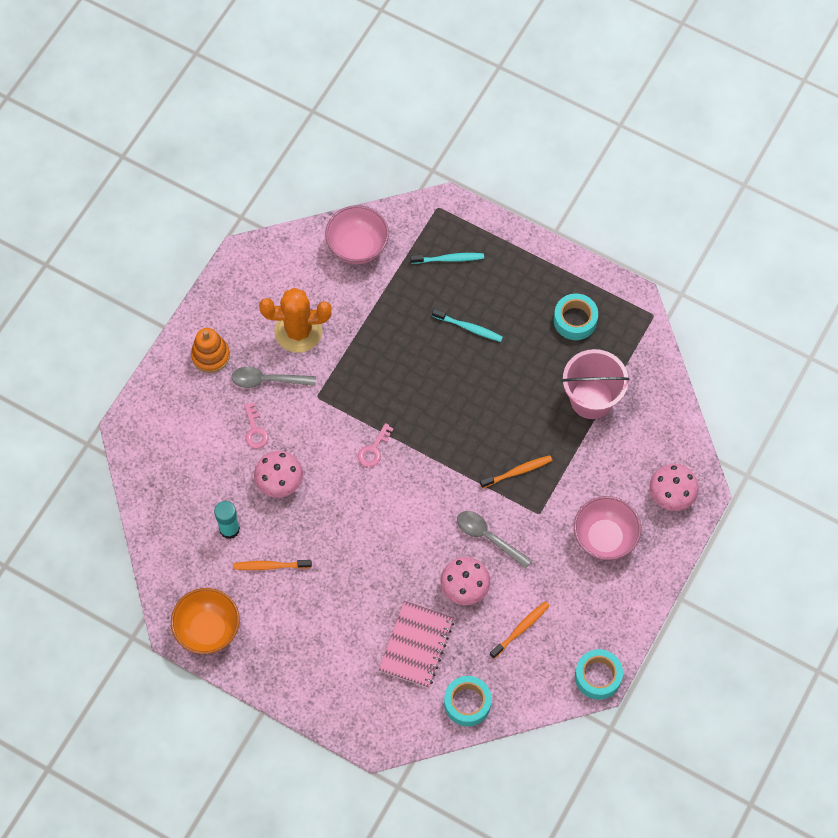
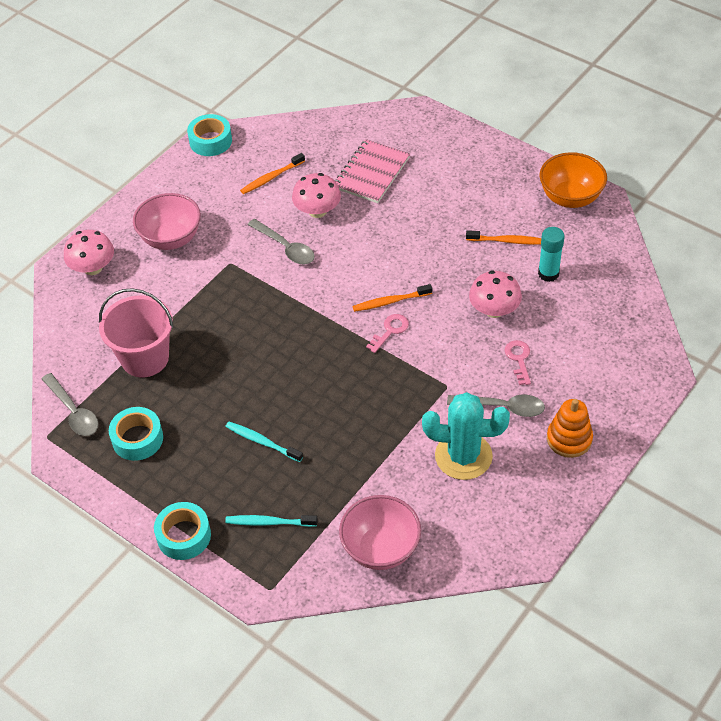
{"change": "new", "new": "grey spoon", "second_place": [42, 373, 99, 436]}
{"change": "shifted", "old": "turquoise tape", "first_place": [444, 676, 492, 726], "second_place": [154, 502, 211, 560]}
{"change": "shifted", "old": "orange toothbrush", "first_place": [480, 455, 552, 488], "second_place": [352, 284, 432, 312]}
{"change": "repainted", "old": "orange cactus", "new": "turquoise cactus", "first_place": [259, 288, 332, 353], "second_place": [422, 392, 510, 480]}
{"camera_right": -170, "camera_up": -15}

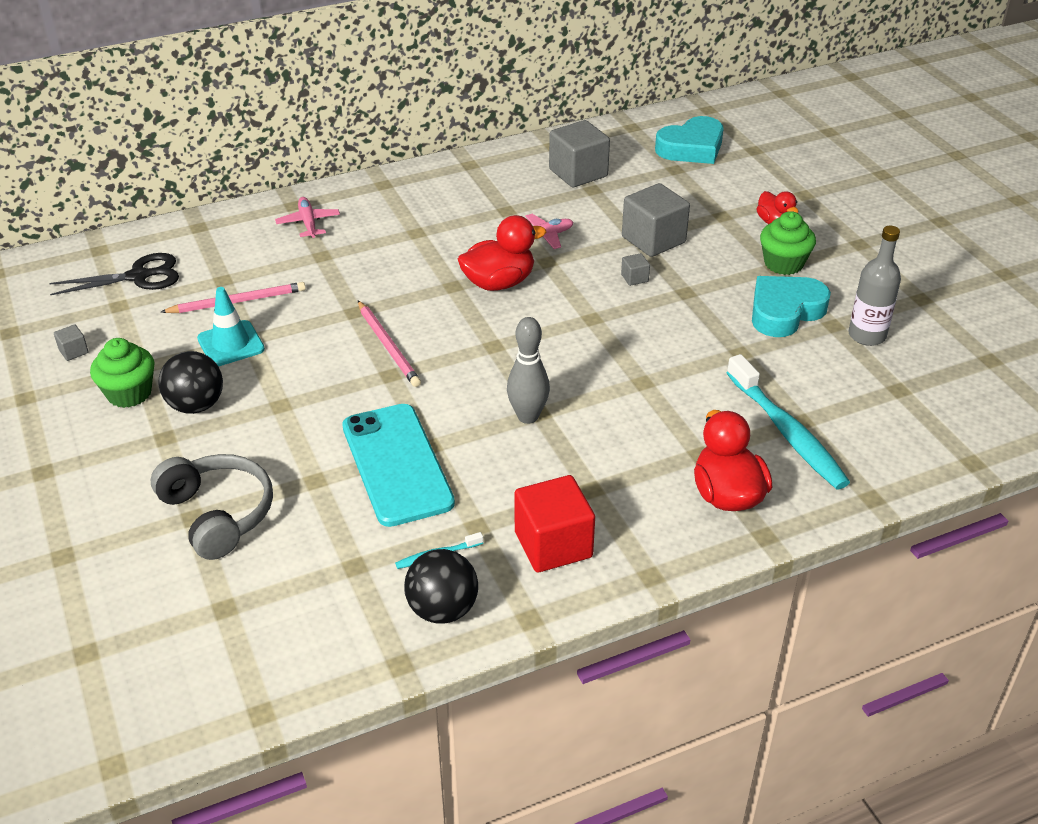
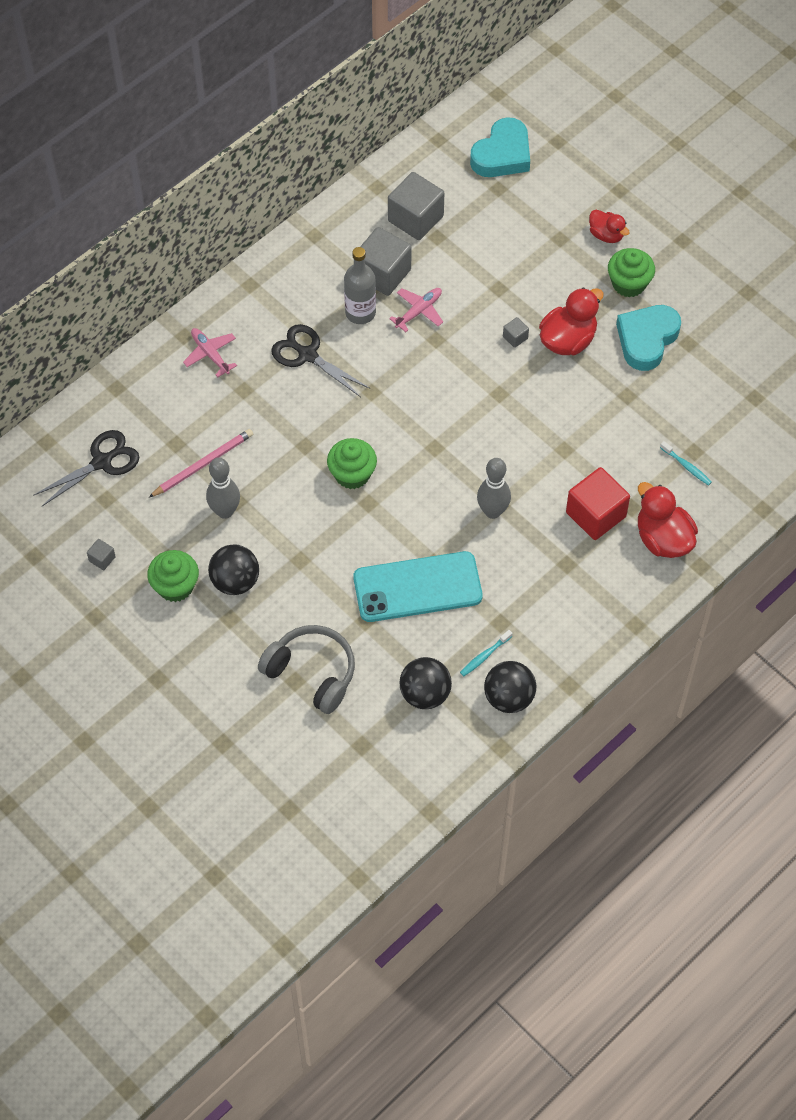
{"change": "new", "new": "black scissors", "second_place": [271, 324, 369, 397]}
{"change": "new", "new": "black ball", "second_place": [399, 657, 452, 709]}
{"change": "shifted", "old": "red duck", "first_place": [458, 215, 546, 291], "second_place": [539, 287, 604, 355]}
{"change": "shifted", "old": "red cube", "first_place": [515, 475, 595, 573], "second_place": [566, 467, 630, 540]}
{"change": "shifted", "old": "grey cube", "first_place": [622, 183, 690, 257], "second_place": [360, 227, 411, 296]}
{"change": "shifted", "old": "grey bottle", "first_place": [848, 226, 901, 346], "second_place": [344, 247, 376, 324]}
{"change": "swapped", "old": "turquoise traffic cone", "new": "grey bowling pin", "first_place": [197, 287, 265, 366], "second_place": [206, 458, 240, 519]}
{"change": "swapped", "old": "pink pencil", "new": "green cupcake", "first_place": [358, 301, 421, 387], "second_place": [327, 438, 377, 489]}
{"change": "rotated", "old": "turquoise phone", "first_place": [342, 404, 455, 527], "second_place": [353, 551, 483, 622], "degrees": -60}
{"change": "scaled", "old": "turquoise toothbrush", "first_place": [727, 354, 850, 489], "second_place": [660, 441, 712, 486], "factor": 0.43}
{"camera_right": -20, "camera_up": 20}

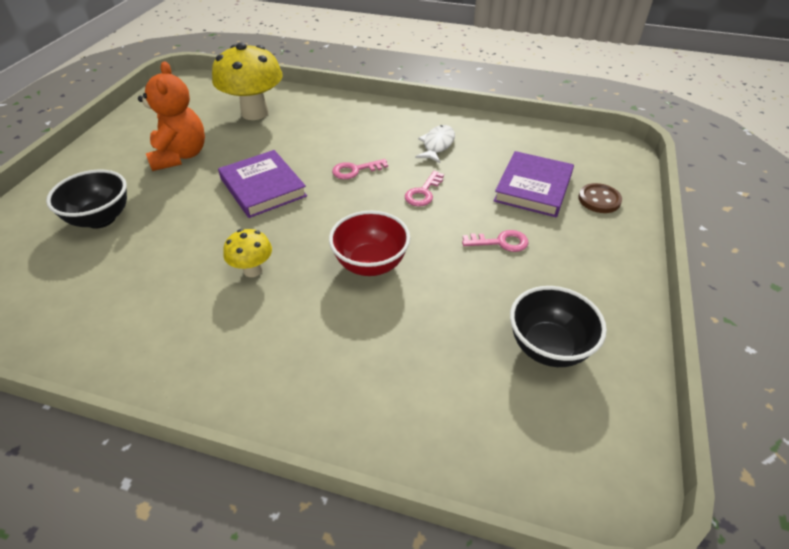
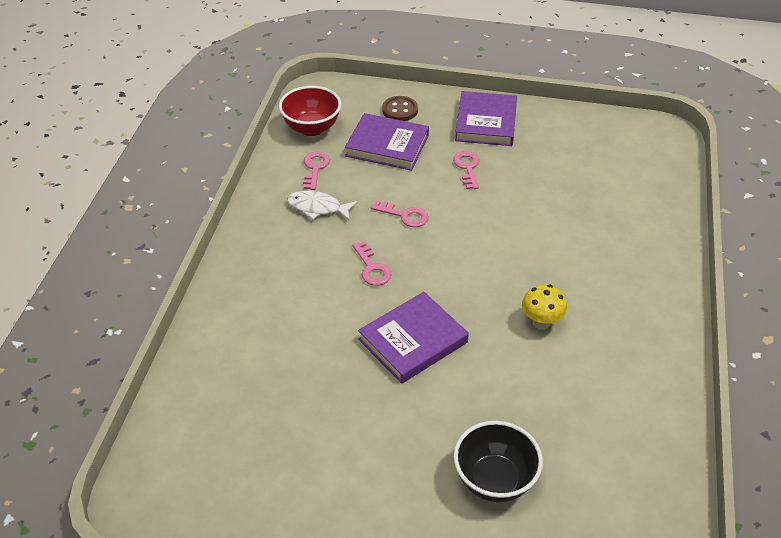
{"change": "gone", "old": "orange teddy bear", "first_place": [138, 61, 205, 171]}
{"change": "gone", "old": "yellow mushroom", "first_place": [212, 43, 283, 120]}
{"change": "gone", "old": "black bowl", "first_place": [510, 286, 607, 367]}
{"change": "new", "new": "pink key", "second_place": [303, 152, 330, 190]}
{"change": "new", "new": "purple book", "second_place": [455, 91, 517, 146]}
{"change": "shifted", "old": "red bowl", "first_place": [329, 211, 410, 276], "second_place": [279, 86, 341, 136]}
{"camera_right": -95, "camera_up": 0}

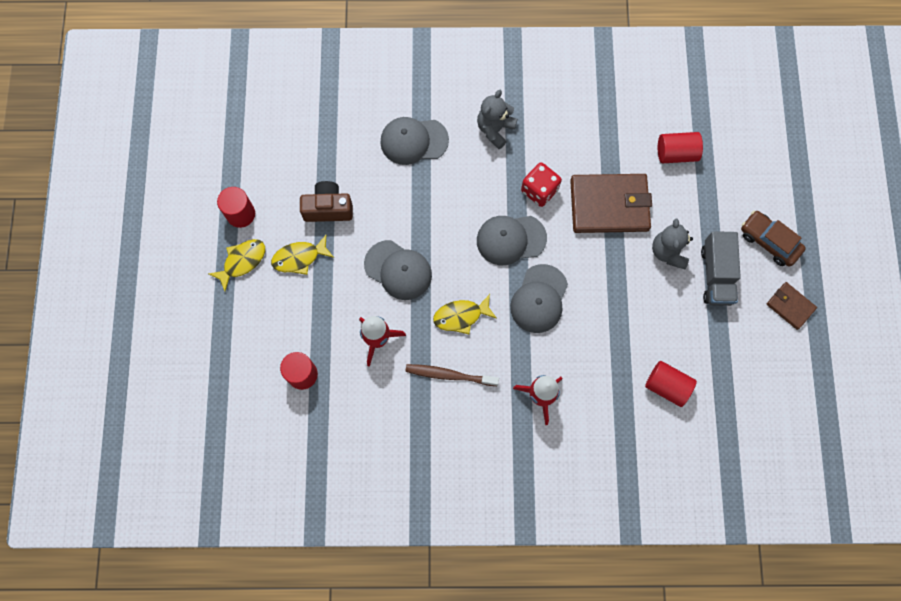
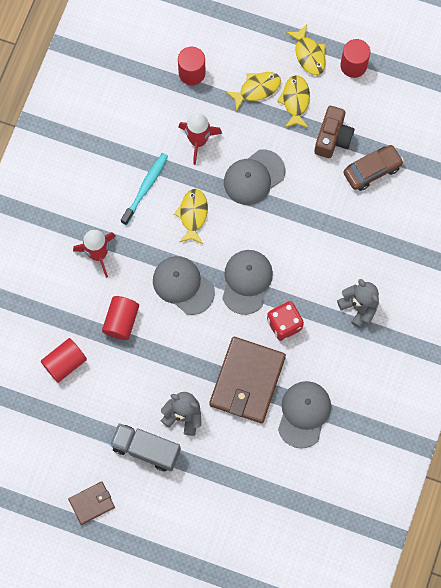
{"change": "new", "new": "yellow fish", "second_place": [225, 72, 281, 111]}
{"change": "shifted", "old": "grey cap", "first_place": [380, 117, 449, 165], "second_place": [278, 381, 331, 449]}
{"change": "shifted", "old": "red cylinder", "first_place": [658, 132, 703, 163], "second_place": [102, 296, 139, 340]}
{"change": "shifted", "old": "brown car", "first_place": [741, 211, 806, 266], "second_place": [343, 145, 404, 191]}
{"change": "repainted", "old": "brown toothbrush", "new": "turquoise toothbrush", "first_place": [405, 364, 499, 386], "second_place": [121, 153, 168, 225]}
{"camera_right": 110, "camera_up": 0}

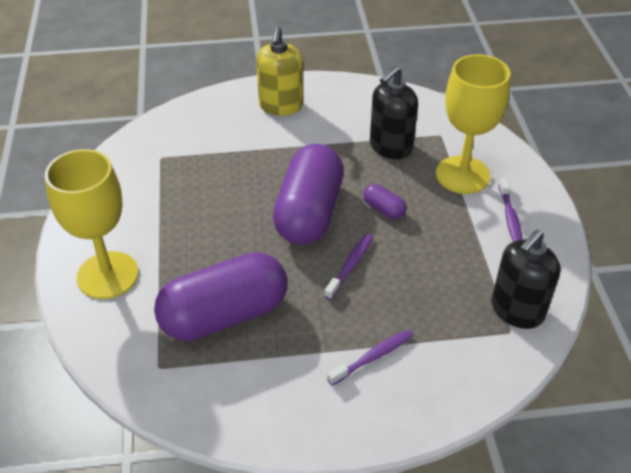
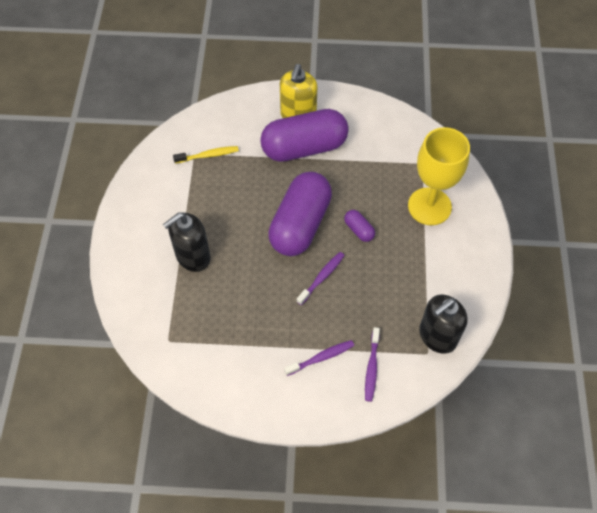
{"change": "gone", "old": "yellow goblet", "first_place": [45, 149, 139, 299]}
{"change": "new", "new": "yellow toothbrush", "second_place": [173, 146, 239, 163]}
{"change": "shifted", "old": "purple capsule", "first_place": [154, 252, 287, 341], "second_place": [260, 109, 349, 162]}
{"change": "shifted", "old": "black soap dispenser", "first_place": [370, 66, 418, 159], "second_place": [163, 212, 211, 272]}
{"change": "shifted", "old": "purple toothbrush", "first_place": [499, 178, 523, 242], "second_place": [365, 327, 380, 402]}
{"camera_right": 10, "camera_up": 15}

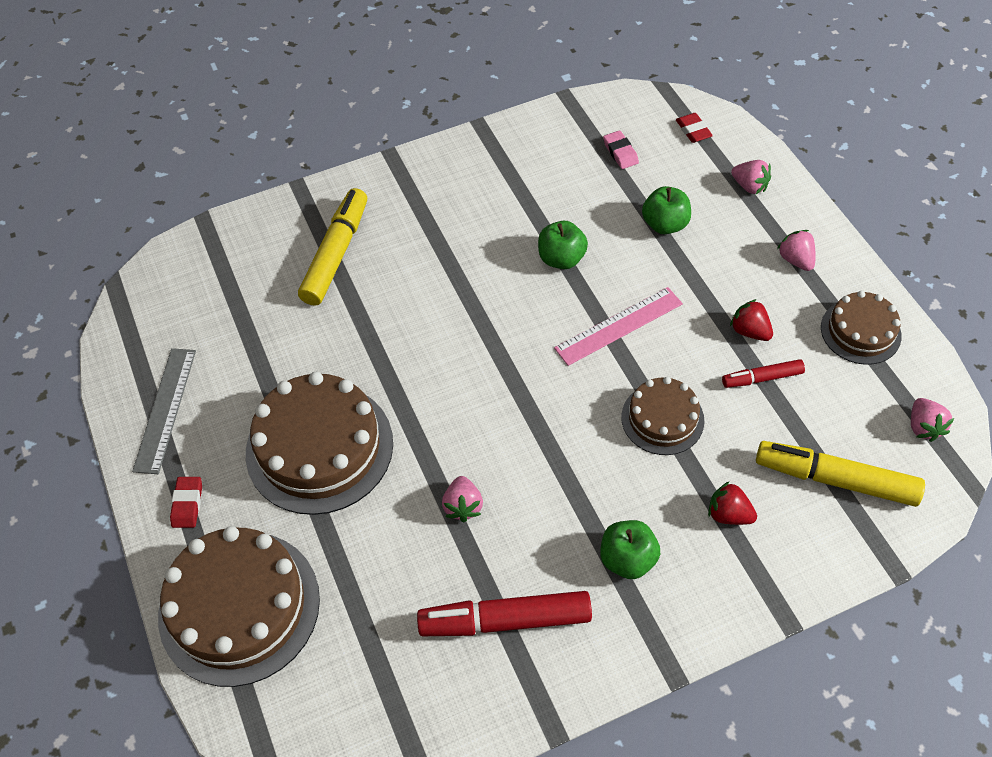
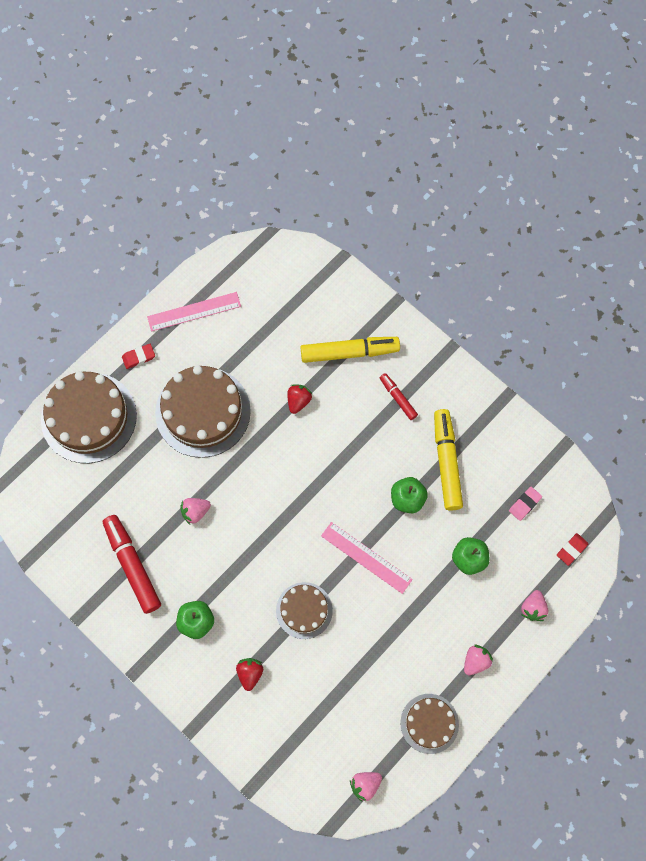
{"change": "shifted", "old": "red marker", "first_place": [722, 359, 805, 388], "second_place": [380, 373, 418, 420]}
{"change": "shifted", "old": "red strawberry", "first_place": [730, 299, 773, 341], "second_place": [287, 384, 312, 414]}
{"change": "shifted", "old": "yellow marker", "first_place": [756, 441, 925, 507], "second_place": [434, 409, 463, 511]}
{"change": "repainted", "old": "grey ruler", "new": "pink ruler", "first_place": [132, 348, 196, 474], "second_place": [147, 292, 241, 332]}
{"camera_right": 65, "camera_up": 15}

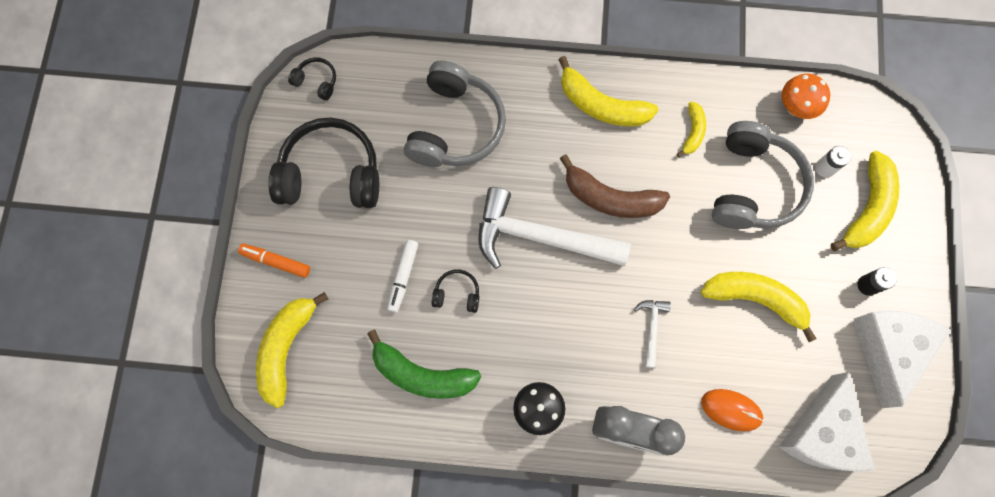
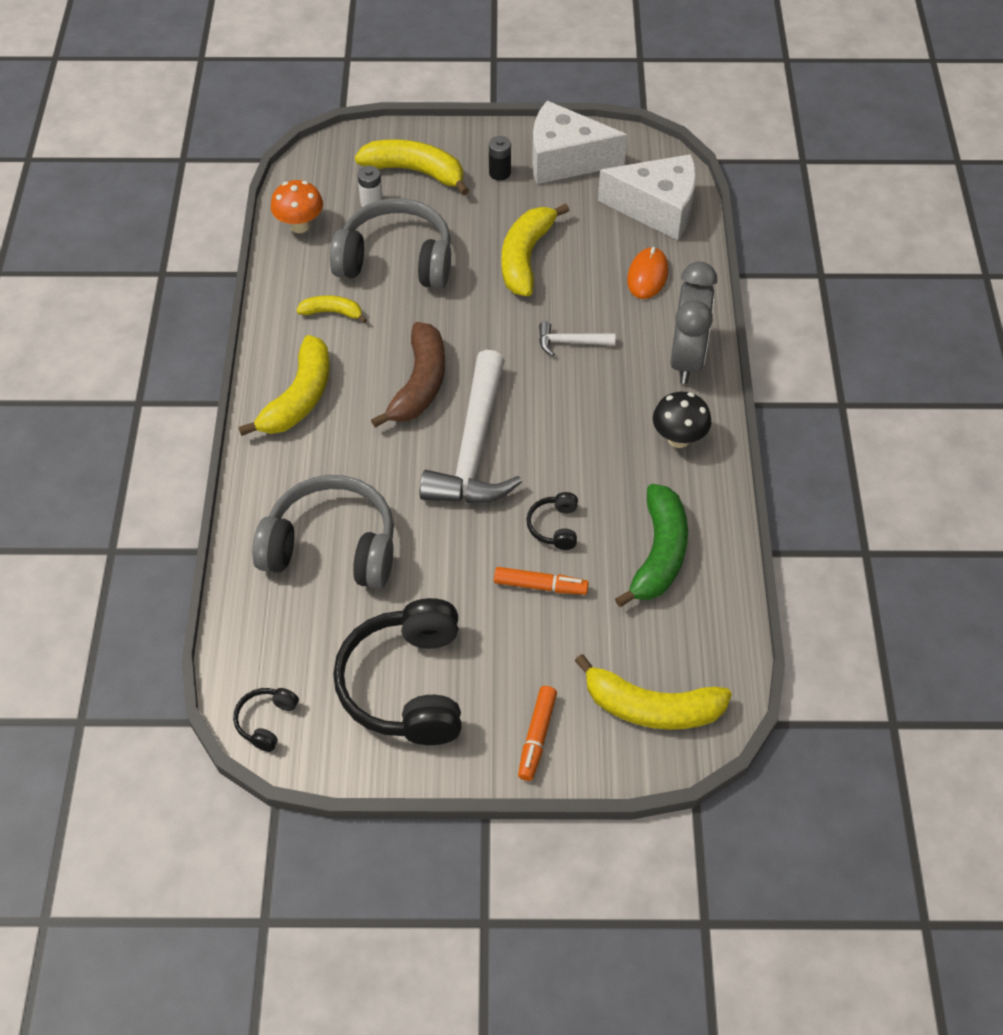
{"change": "repainted", "old": "white marker", "new": "orange marker", "first_place": [387, 240, 418, 313], "second_place": [494, 567, 589, 595]}
{"camera_right": -95, "camera_up": -20}

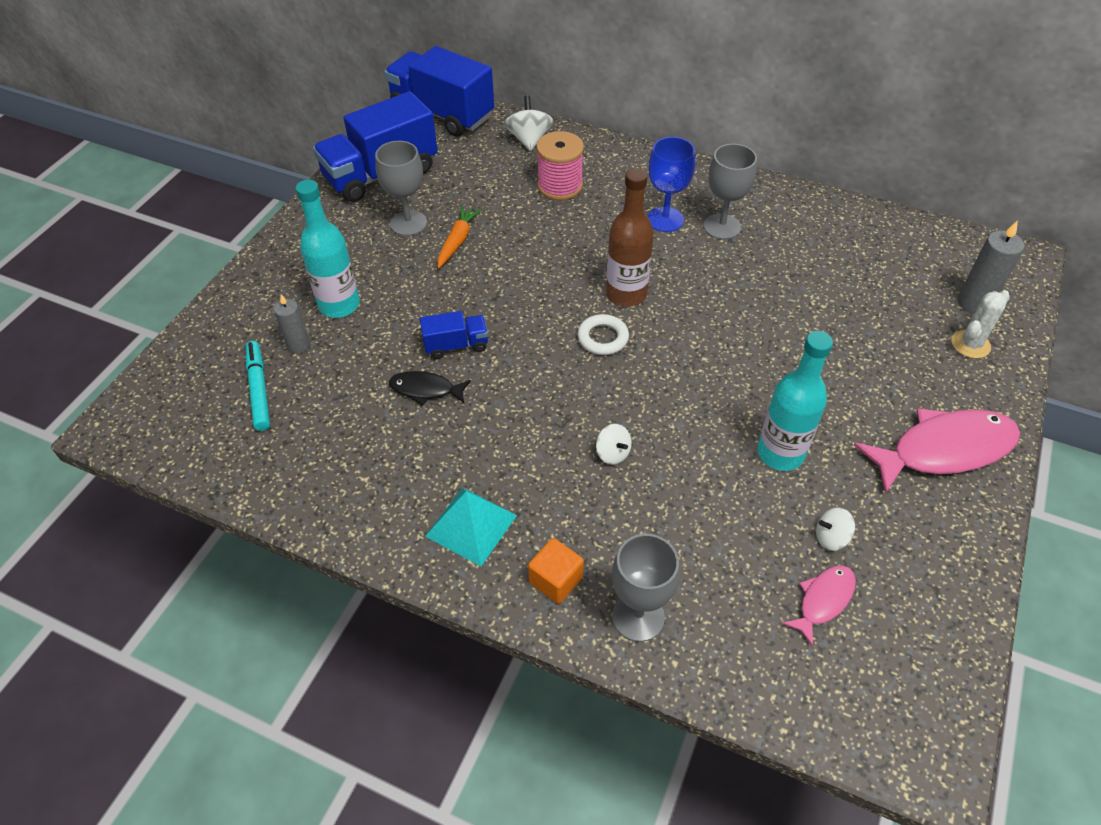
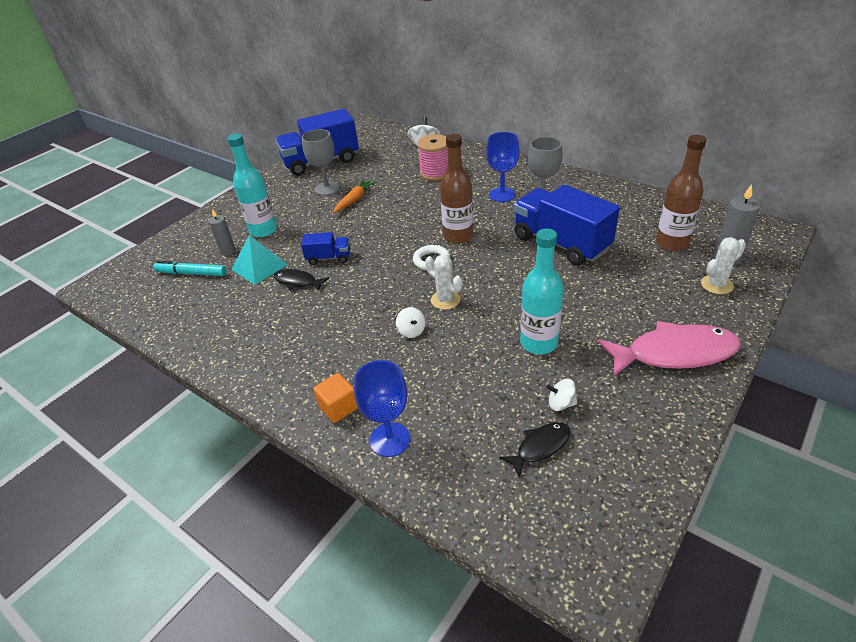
{"change": "new", "new": "white cactus", "second_place": [425, 255, 462, 310]}
{"change": "new", "new": "brown bottle", "second_place": [656, 135, 707, 251]}
{"change": "shifted", "old": "blue truck", "first_place": [384, 46, 494, 137], "second_place": [514, 185, 620, 266]}
{"change": "shifted", "old": "turquoise pyramid", "first_place": [425, 487, 517, 566], "second_place": [232, 235, 288, 285]}
{"change": "repainted", "old": "grey goblet", "new": "blue goblet", "first_place": [612, 534, 680, 642], "second_place": [354, 360, 410, 457]}
{"change": "repainted", "old": "pink fish", "new": "black fish", "first_place": [782, 565, 856, 647], "second_place": [500, 422, 570, 478]}
{"change": "rotated", "old": "turquoise marker", "first_place": [246, 341, 270, 431], "second_place": [153, 261, 227, 276], "degrees": -75}
{"camera_right": 15, "camera_up": -10}

